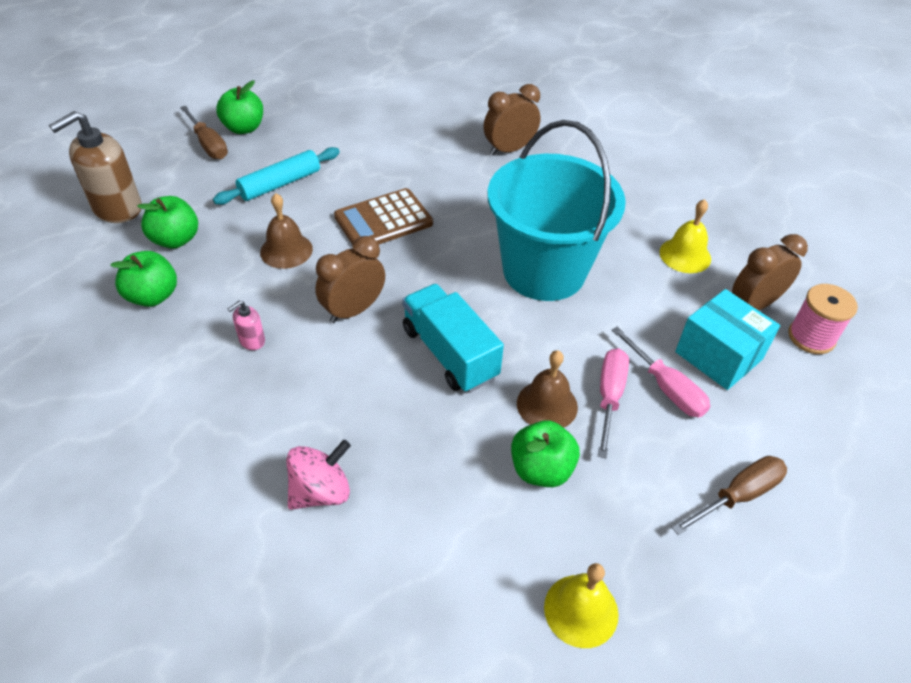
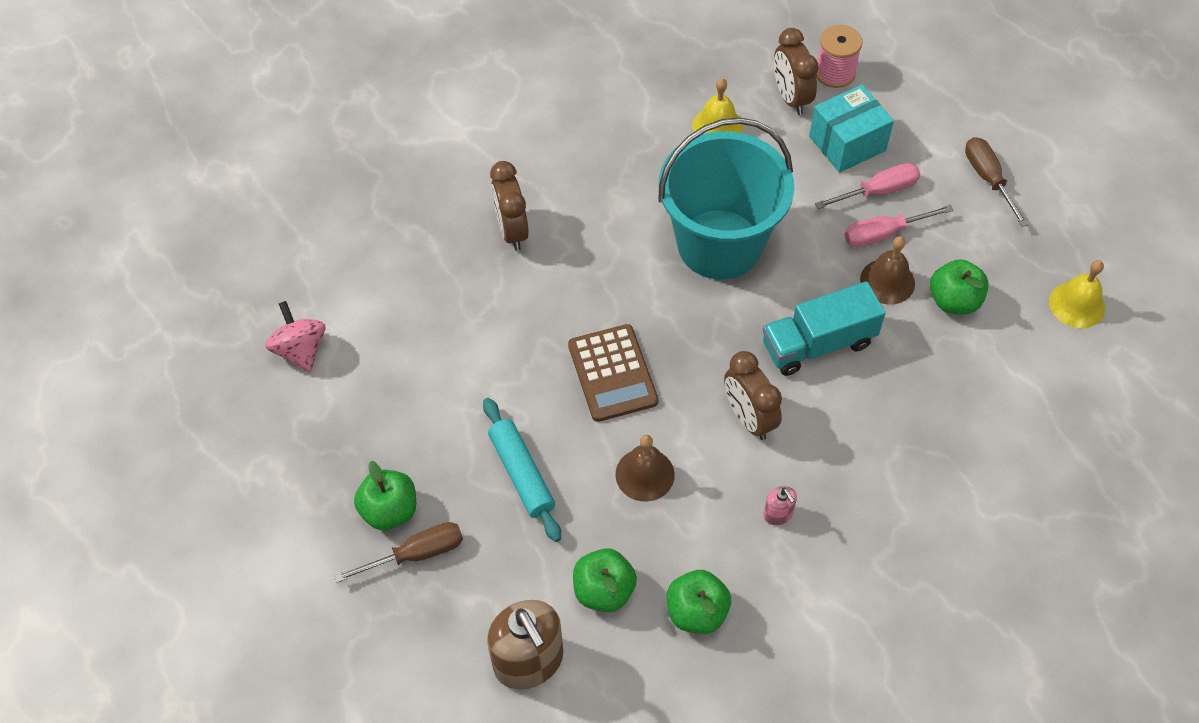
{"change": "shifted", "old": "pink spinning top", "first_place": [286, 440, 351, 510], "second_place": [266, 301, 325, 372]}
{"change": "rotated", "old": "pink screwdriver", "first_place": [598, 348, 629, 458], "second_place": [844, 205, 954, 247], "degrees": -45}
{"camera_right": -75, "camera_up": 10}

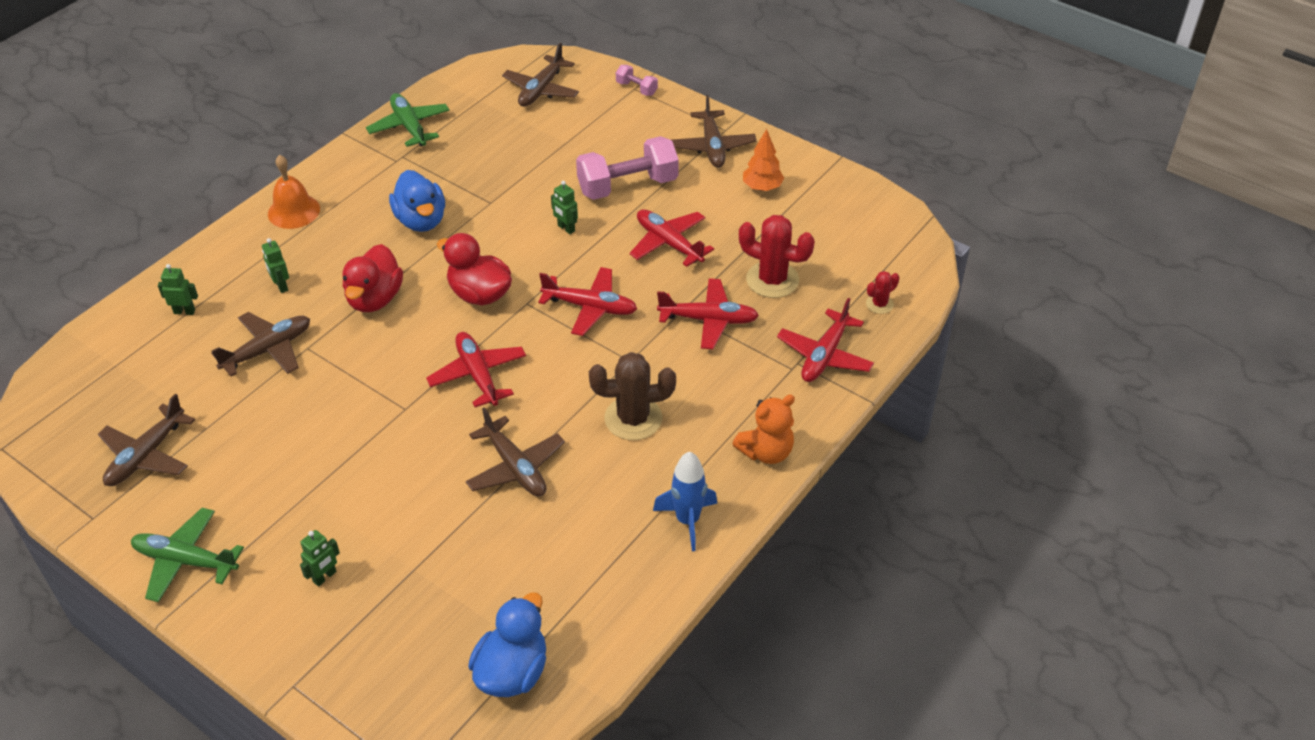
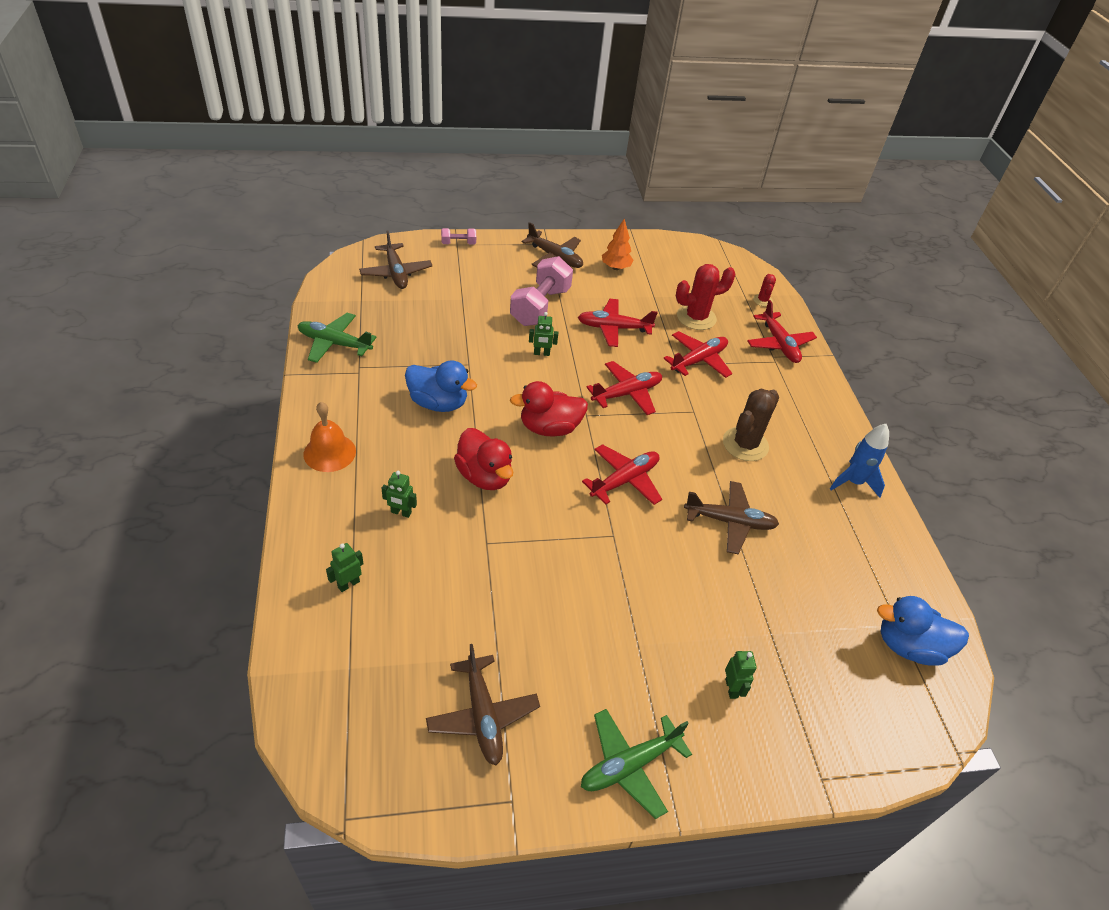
{"change": "gone", "old": "brown plane", "first_place": [211, 312, 310, 377]}
{"change": "gone", "old": "orange teddy bear", "first_place": [733, 394, 795, 464]}
{"change": "rotated", "old": "red plane", "first_place": [426, 332, 526, 407], "second_place": [582, 444, 662, 505], "degrees": 120}
{"change": "rotated", "old": "blue duck", "first_place": [468, 592, 546, 697], "second_place": [877, 596, 969, 666], "degrees": -60}
{"camera_right": -50, "camera_up": 0}

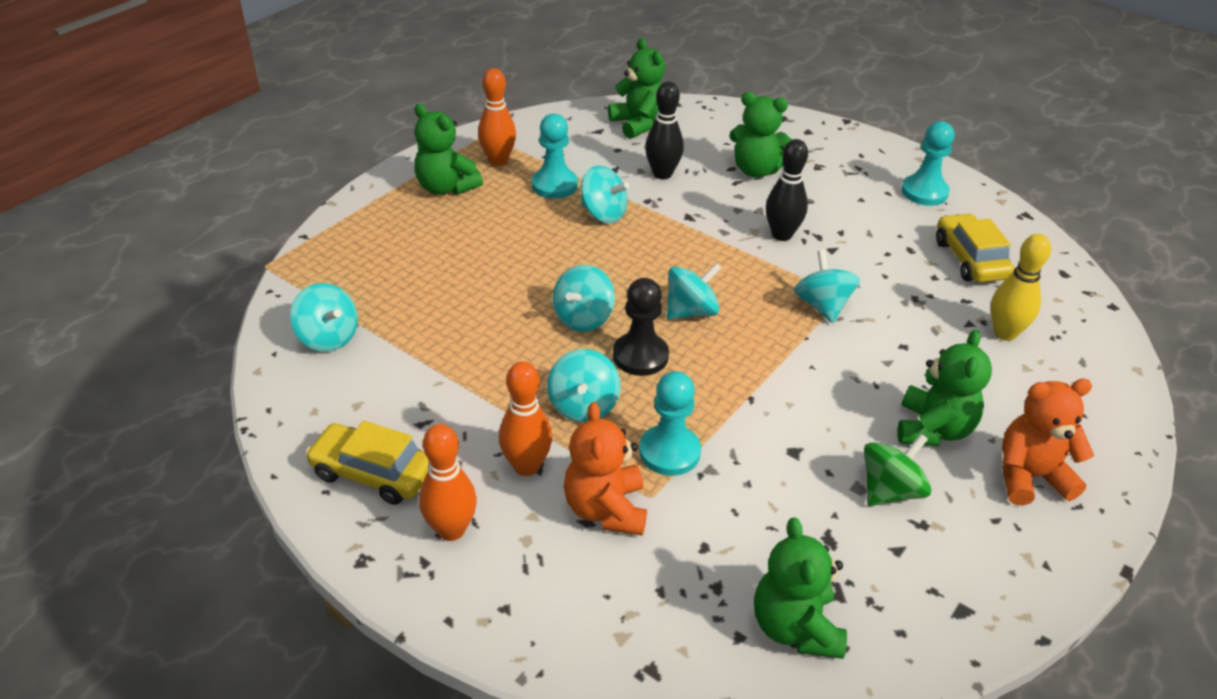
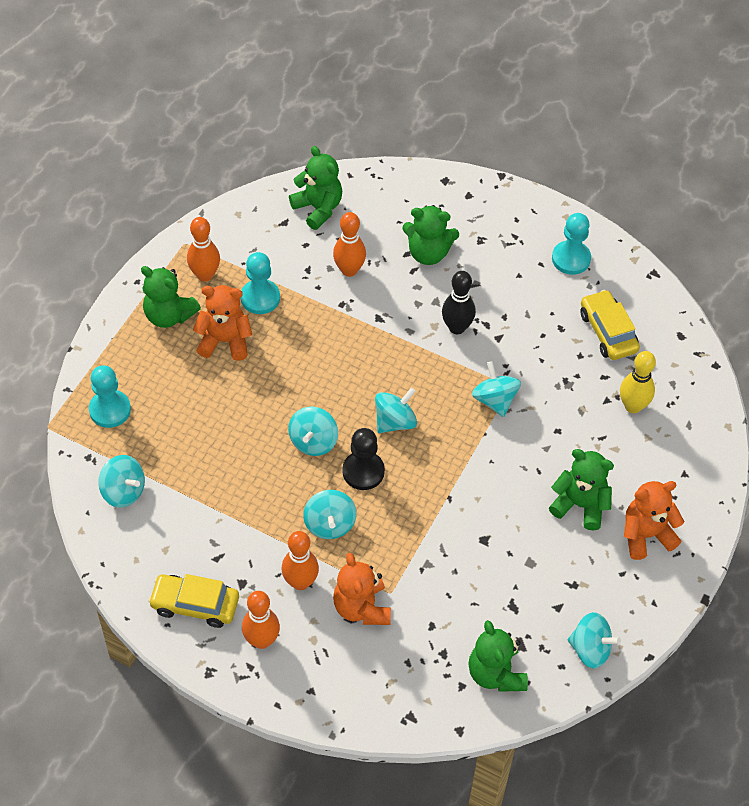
{"change": "gone", "old": "green spinning top", "first_place": [864, 433, 931, 506]}
{"change": "new", "new": "orange teddy bear", "second_place": [193, 285, 252, 361]}
{"change": "shifted", "old": "turquoise spinning top", "first_place": [581, 166, 629, 223], "second_place": [568, 612, 621, 668]}
{"change": "shifted", "old": "turquoise pawn", "first_place": [639, 371, 701, 476], "second_place": [89, 365, 131, 428]}
{"change": "repainted", "old": "black bowling pin", "new": "orange bowling pin", "first_place": [645, 81, 684, 179], "second_place": [333, 212, 366, 277]}
{"change": "rotated", "old": "green teddy bear", "first_place": [897, 329, 992, 446], "second_place": [549, 449, 614, 531], "degrees": -75}
{"camera_right": -10, "camera_up": 15}

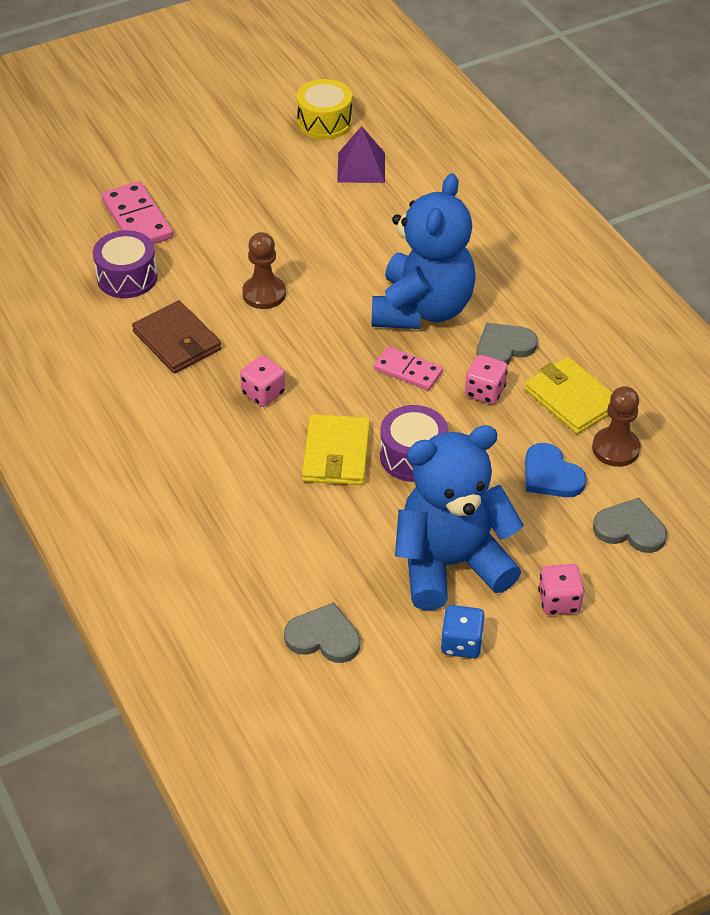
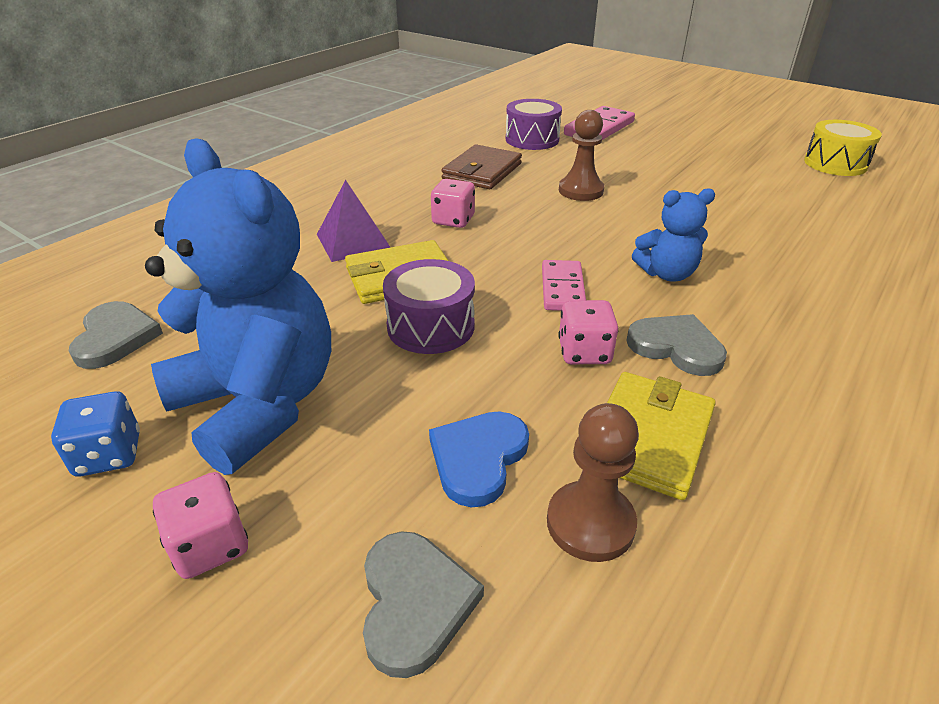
{"change": "shifted", "old": "purple pyramid", "first_place": [337, 126, 385, 183], "second_place": [317, 180, 391, 262]}
{"change": "scaled", "old": "blue teddy bear", "first_place": [372, 173, 476, 329], "second_place": [632, 188, 715, 282], "factor": 0.49}
{"camera_right": 65, "camera_up": -10}

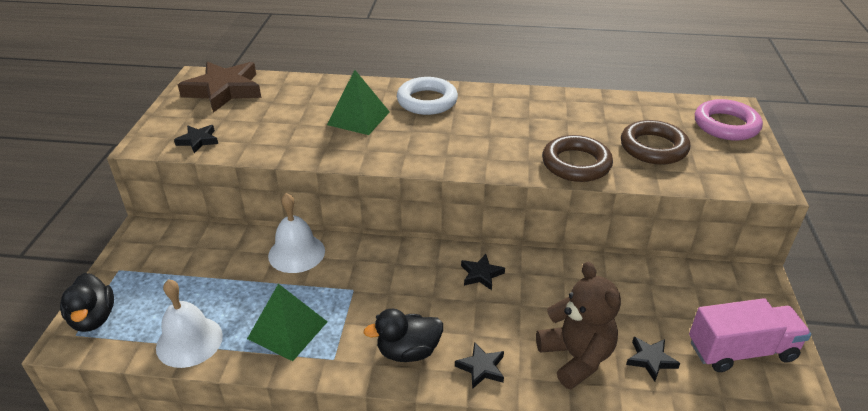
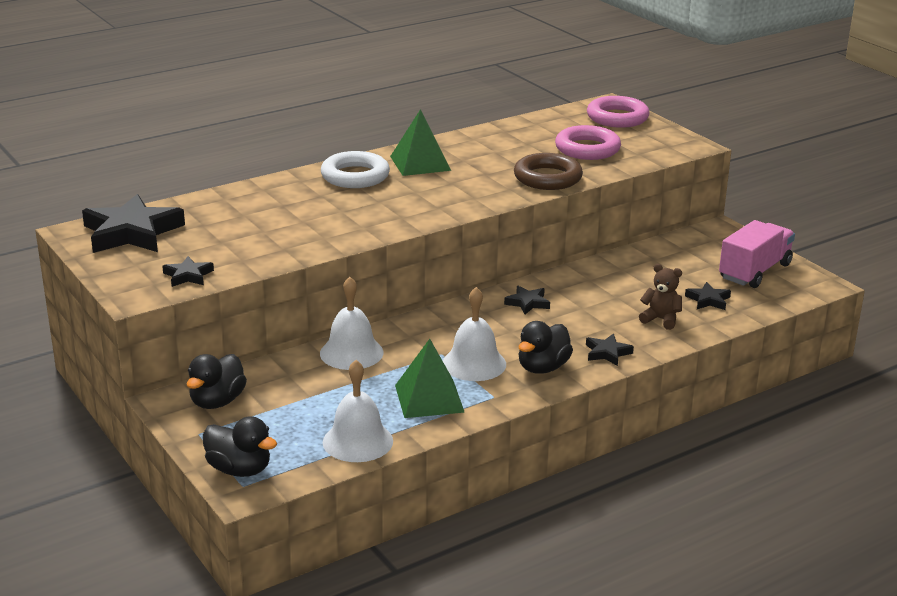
{"change": "new", "new": "black duck", "second_place": [186, 354, 247, 409]}
{"change": "new", "new": "white bell", "second_place": [443, 287, 506, 381]}
{"change": "shifted", "old": "green pyramid", "first_place": [327, 70, 390, 135], "second_place": [390, 109, 451, 176]}
{"change": "repainted", "old": "brown star", "new": "black star", "first_place": [178, 62, 261, 113], "second_place": [82, 194, 185, 253]}
{"change": "repainted", "old": "brown ring", "new": "pink ring", "first_place": [621, 120, 690, 165], "second_place": [555, 125, 621, 160]}
{"change": "scaled", "old": "brown teddy bear", "first_place": [536, 262, 621, 389], "second_place": [639, 264, 682, 330], "factor": 0.58}
{"camera_right": -40, "camera_up": -10}

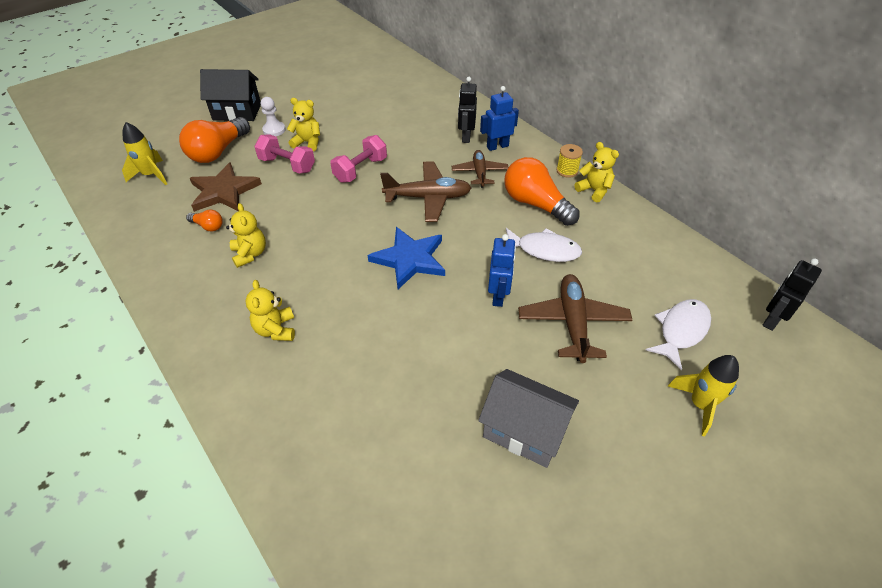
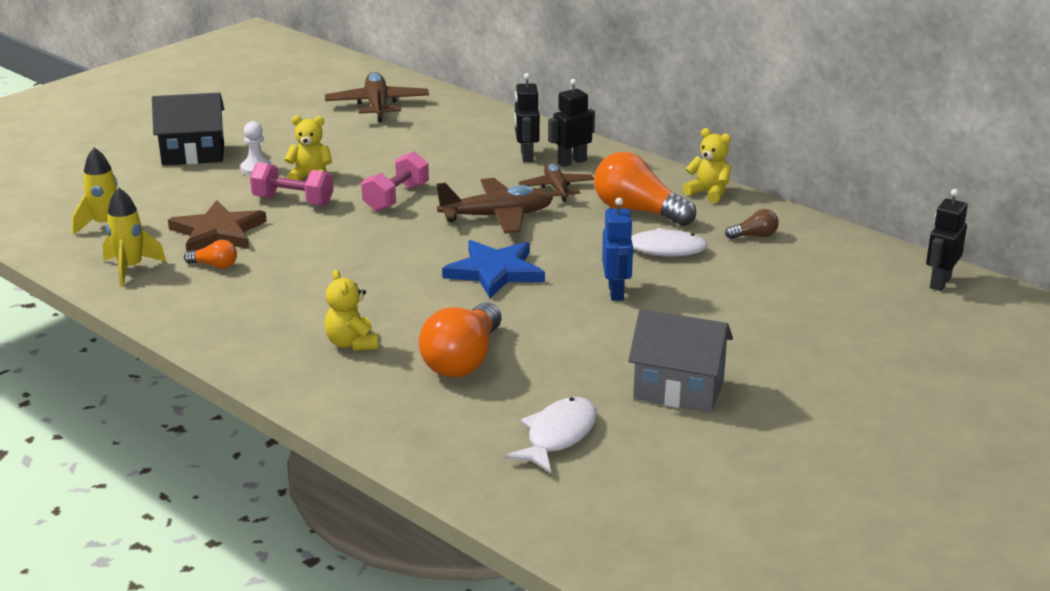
{"change": "gone", "old": "yellow teddy bear", "first_place": [226, 203, 266, 268]}
{"change": "gone", "old": "yellow spool", "first_place": [556, 144, 583, 178]}
{"change": "new", "new": "brown light bulb", "second_place": [725, 209, 779, 239]}
{"change": "shifted", "old": "orange light bulb", "first_place": [179, 117, 250, 163], "second_place": [419, 302, 502, 377]}
{"change": "shifted", "old": "brown plane", "first_place": [518, 274, 632, 363], "second_place": [325, 72, 429, 122]}
{"change": "shifted", "old": "white fish", "first_place": [646, 299, 711, 370], "second_place": [505, 397, 597, 473]}
{"change": "shifted", "old": "yellow rocket", "first_place": [668, 355, 739, 436], "second_place": [103, 187, 166, 287]}
{"change": "repainted", "old": "blue robot", "new": "black robot", "first_place": [480, 86, 519, 151], "second_place": [548, 79, 595, 167]}
{"camera_right": -10, "camera_up": -20}

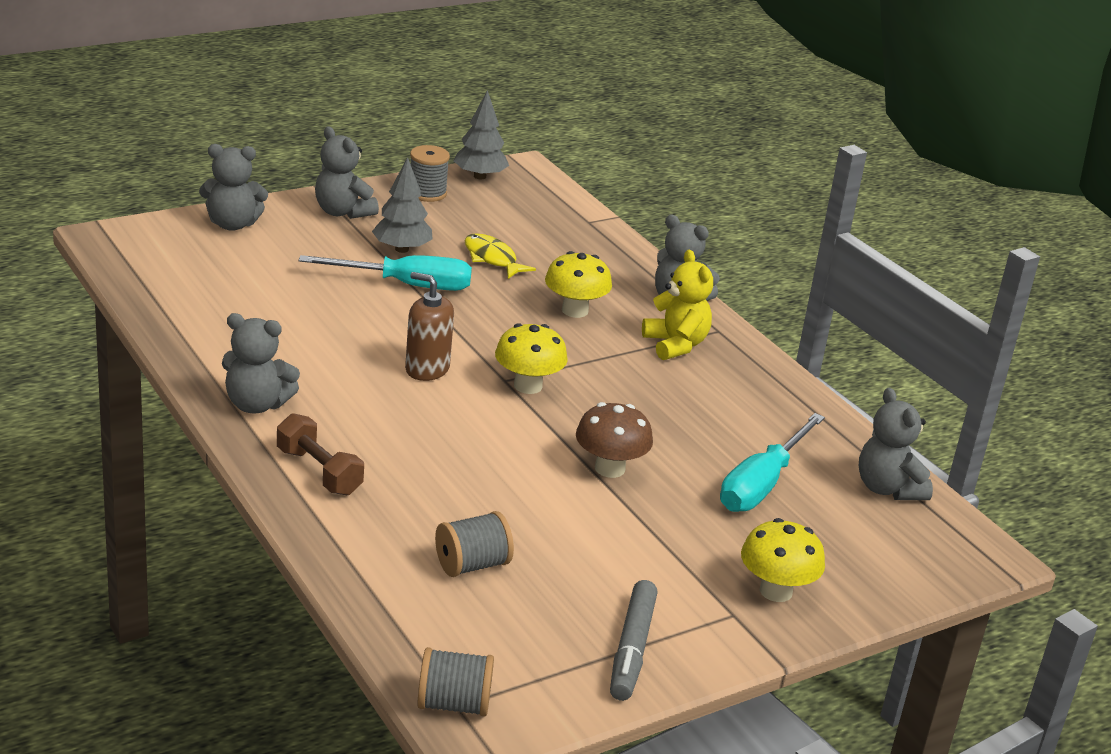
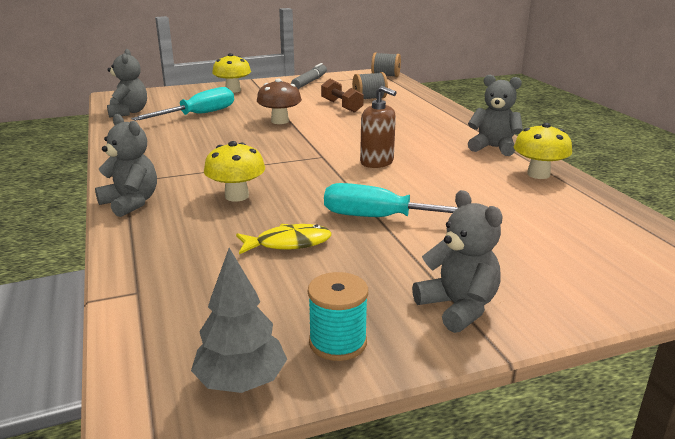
{"change": "gone", "old": "grey teddy bear", "first_place": [199, 144, 268, 231]}
{"change": "gone", "old": "grey tree", "first_place": [372, 157, 432, 253]}
{"change": "gone", "old": "yellow teddy bear", "first_place": [642, 250, 713, 360]}
{"change": "shifted", "old": "brown dumbbell", "first_place": [277, 413, 364, 495], "second_place": [321, 79, 364, 113]}
{"change": "shifted", "old": "yellow mushroom", "first_place": [495, 323, 568, 394], "second_place": [514, 123, 572, 179]}
{"change": "repainted", "old": "grey spool", "new": "turquoise spool", "first_place": [410, 145, 450, 202], "second_place": [308, 272, 368, 361]}
{"change": "rotated", "old": "yellow fish", "first_place": [464, 233, 536, 279], "second_place": [236, 224, 332, 254], "degrees": -75}
{"camera_right": -165, "camera_up": -5}

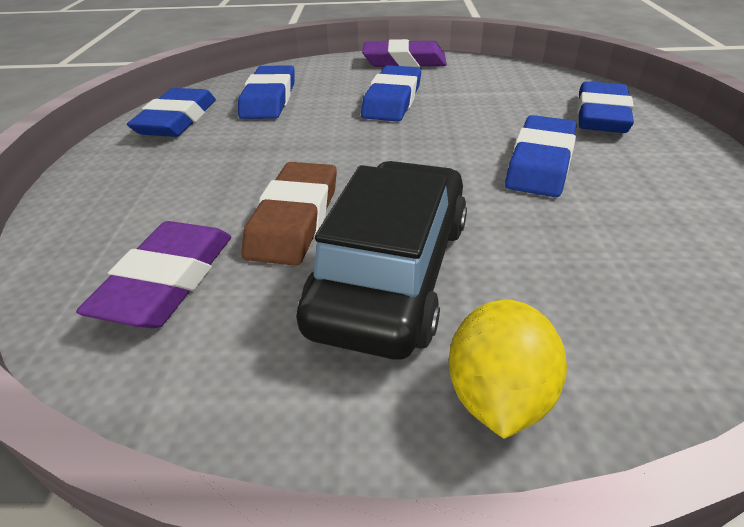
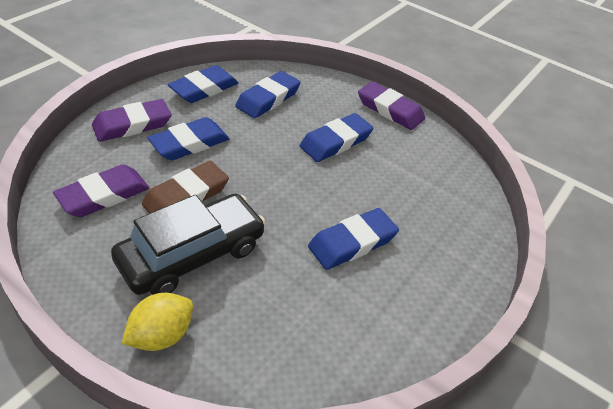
{"change": "new", "new": "purple eraser", "second_place": [92, 99, 171, 142]}
{"change": "shifted", "old": "blue eraser", "first_place": [577, 81, 634, 133], "second_place": [147, 117, 229, 161]}
{"camera_right": 30, "camera_up": 5}

